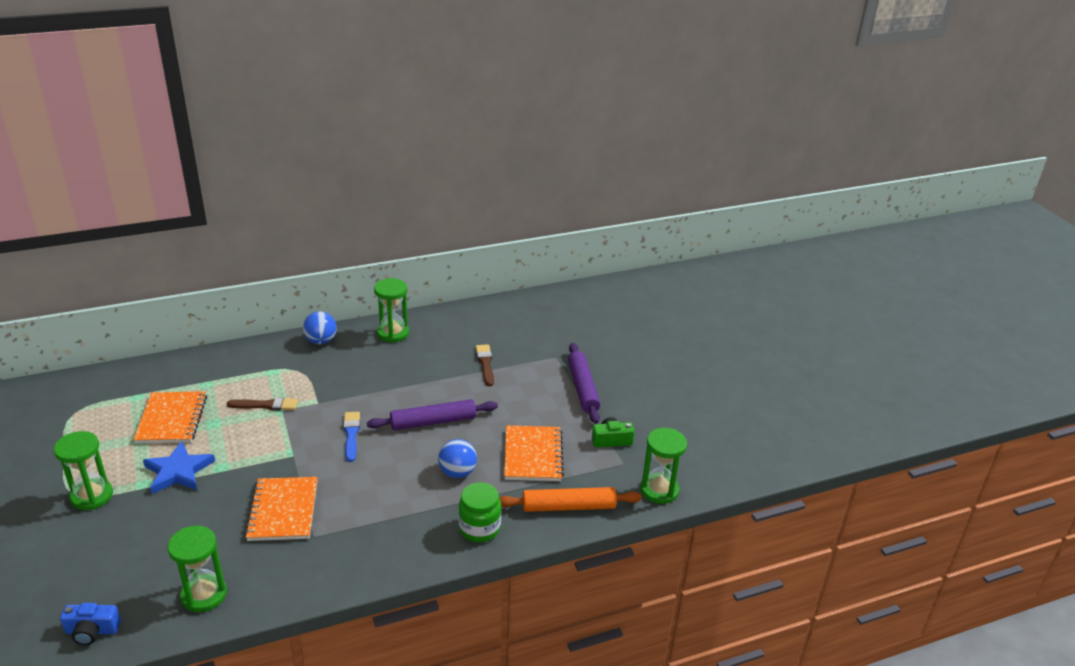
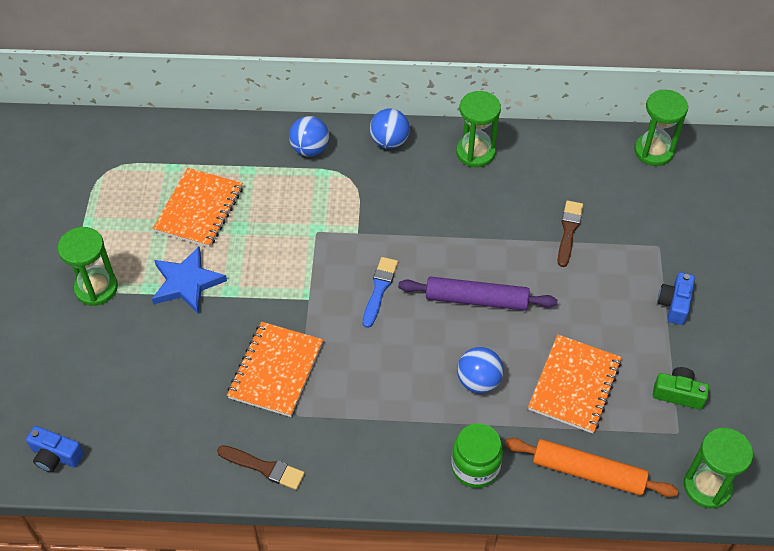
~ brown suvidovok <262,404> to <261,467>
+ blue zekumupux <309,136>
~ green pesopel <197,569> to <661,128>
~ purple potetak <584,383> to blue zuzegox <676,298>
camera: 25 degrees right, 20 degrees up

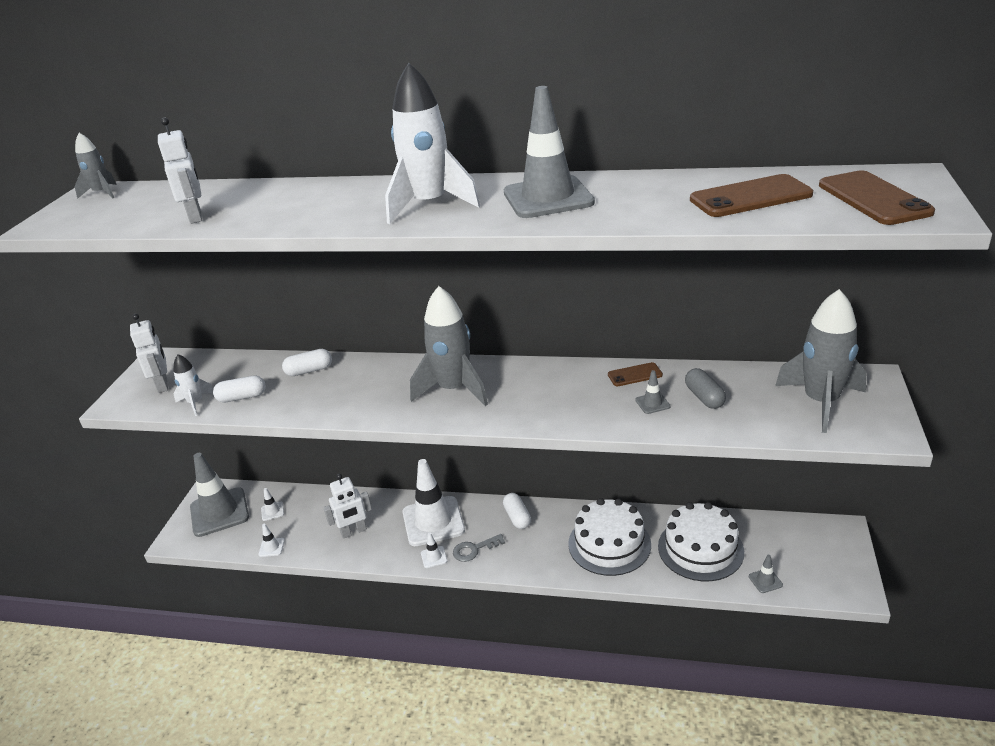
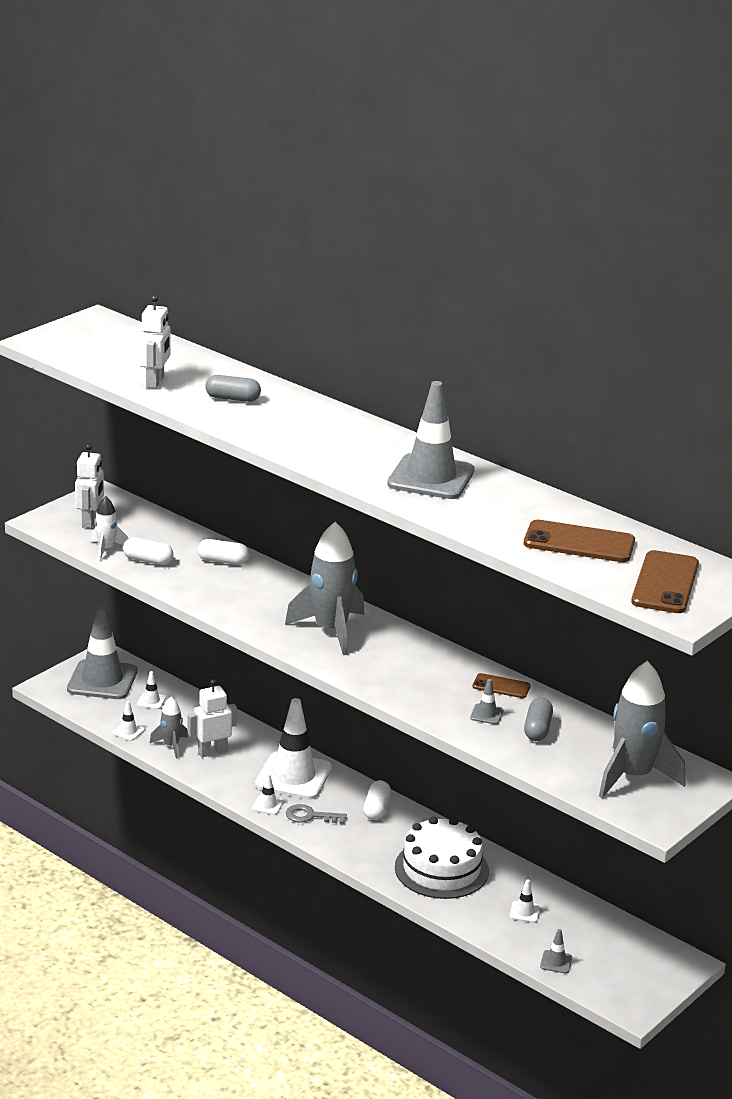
~ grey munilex <96,166> to <169,727>
~ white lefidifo <348,506> = <212,718> 150 degrees clockwise
+ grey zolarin <233,388>
~ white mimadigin <701,541> to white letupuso <524,901>
- white munilex <432,143>
camera: 25 degrees right, 5 degrees down

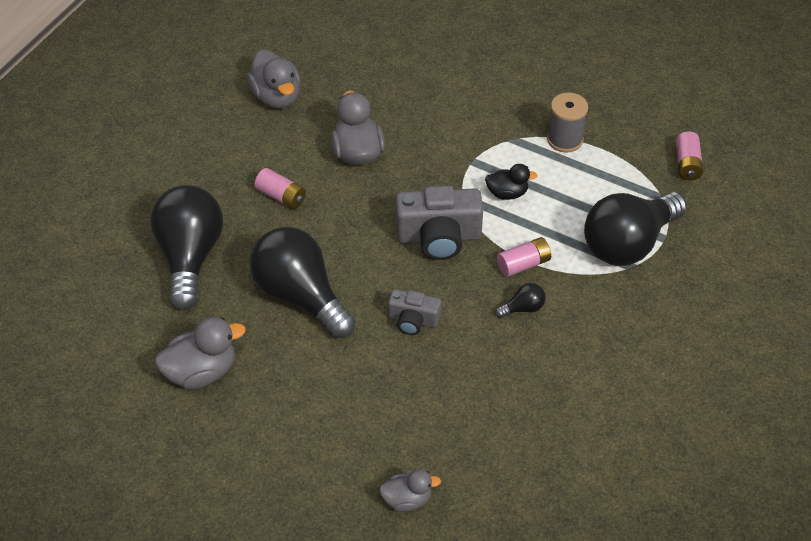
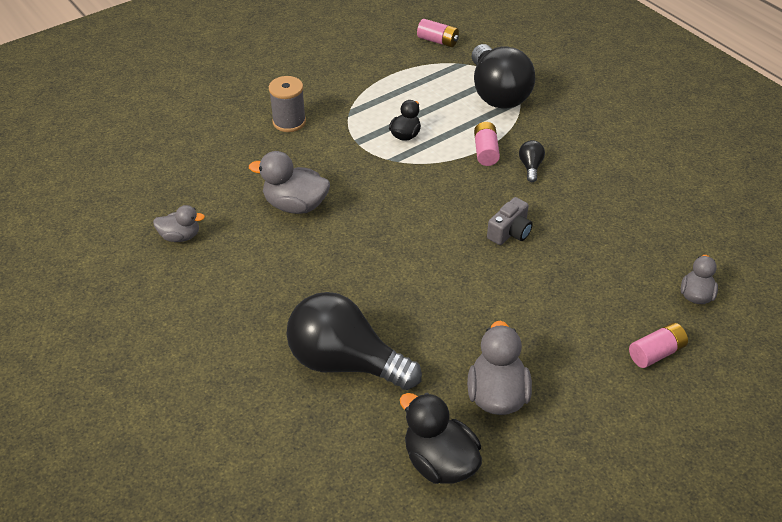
~ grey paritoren <274,79> = <179,223> x0.61
~ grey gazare <567,122> to <287,104>
+ black paritoren <441,438>
~ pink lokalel <280,188> to <658,345>
- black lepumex <303,282>
- grey zuzegox <439,223>
camera: 65 degrees left, 5 degrees down

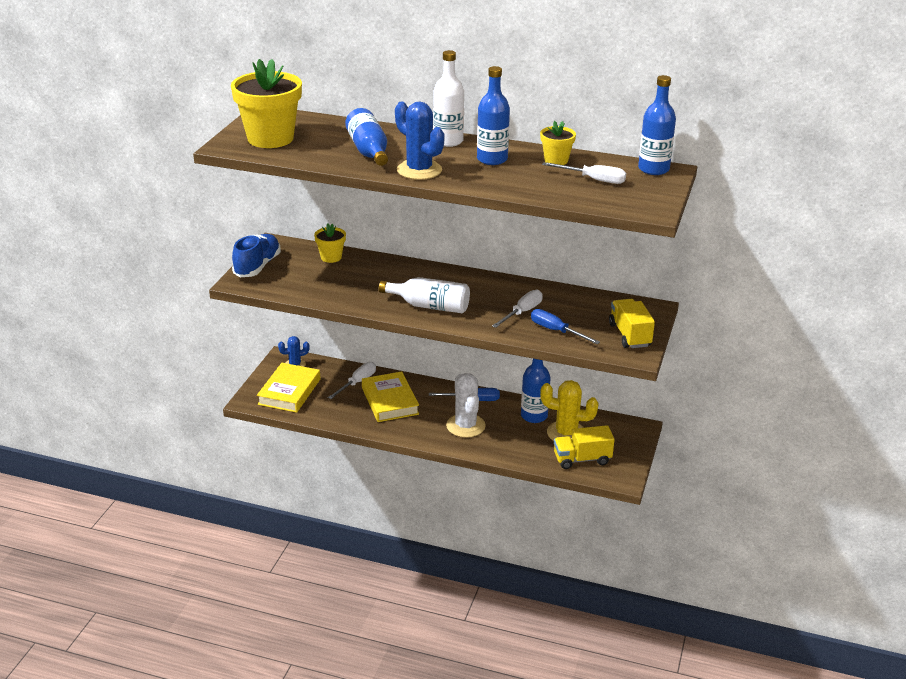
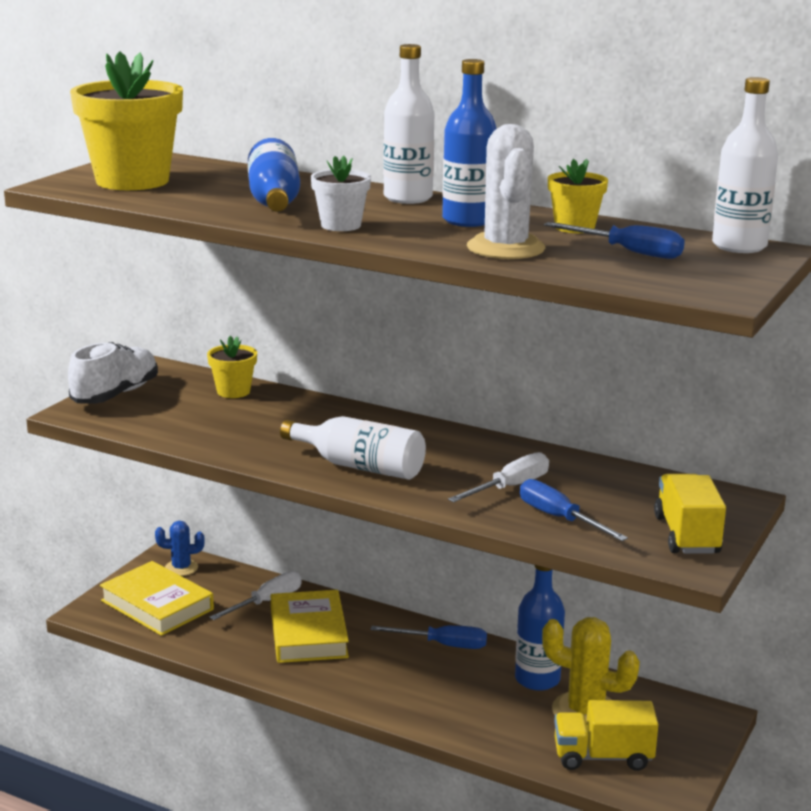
~ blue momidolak <256,255> to white momidolak <113,373>
~ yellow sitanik <288,388> = <157,598> 75 degrees counterclockwise
~ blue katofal <419,140> to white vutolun <341,193>
~ white katofal <466,405> to <506,191>
~ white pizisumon <584,173> to blue pizisumon <614,240>
~ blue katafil <657,125> to white katafil <745,165>
camera: 10 degrees right, 10 degrees down

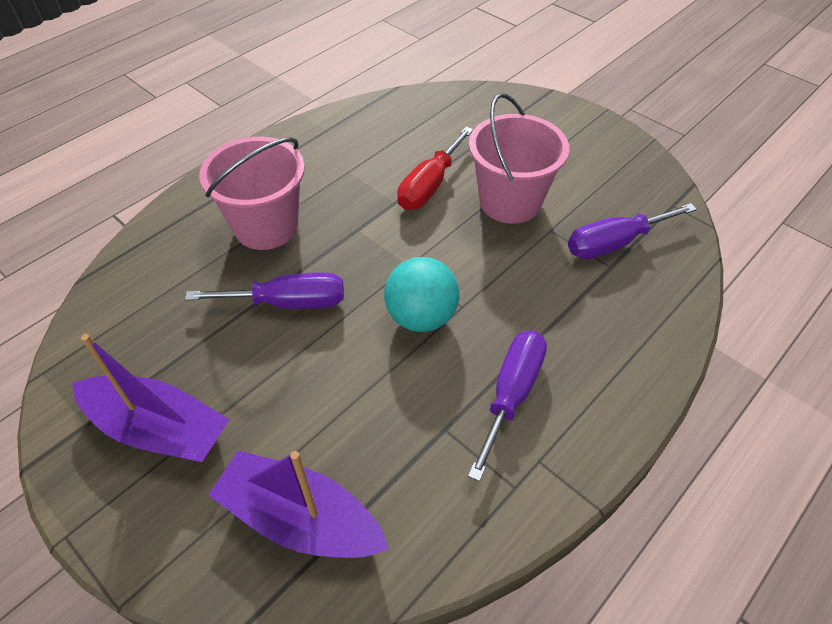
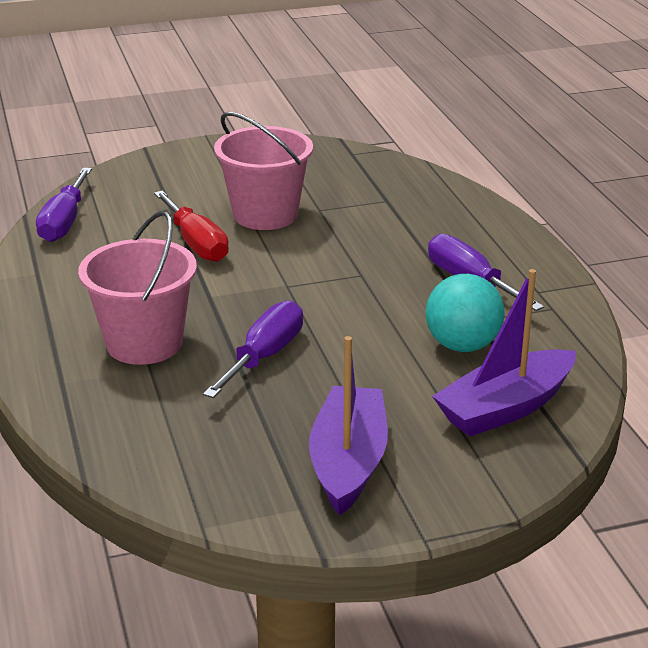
~ purple pizisumon <632,231> to <64,205>
~ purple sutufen <150,398> = <348,425> 45 degrees counterclockwise
~ turquoise zekumupux <421,294> to <465,313>
camera: 60 degrees left, 20 degrees down

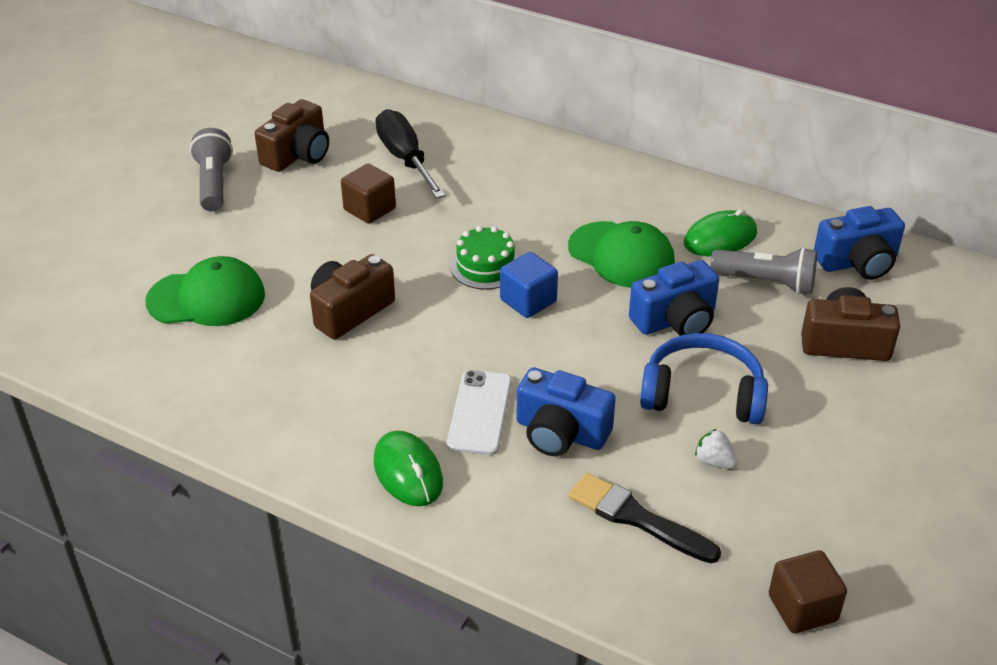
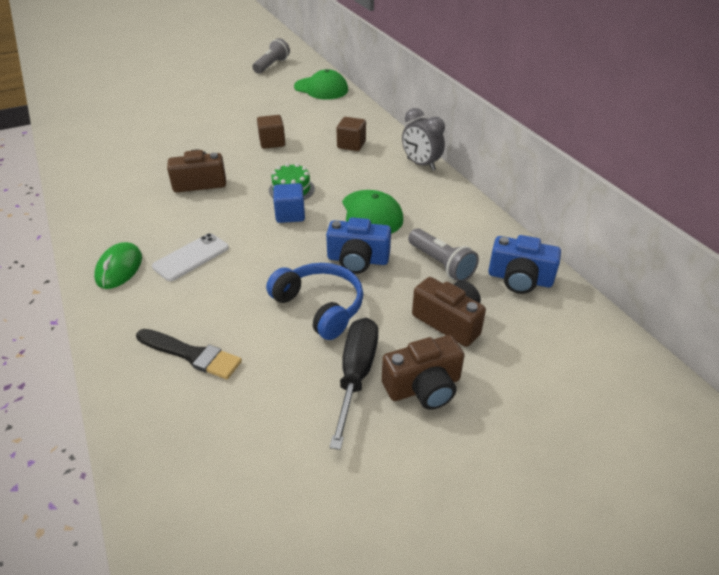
~ black suvidovok <644,518> = <189,354> 135 degrees clockwise
~ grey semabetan <211,169> to <271,56>
~ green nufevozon <205,291> to <321,84>
~ black pizisumon <411,154> to <353,383>
~ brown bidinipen <808,591> to <351,134>
~ brown zuzegox <292,135> to <423,372>
+ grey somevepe <423,139>
- blue zuzegox <566,411>
- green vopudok <720,232>
- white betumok <716,449>
camera: 35 degrees right, 0 degrees up

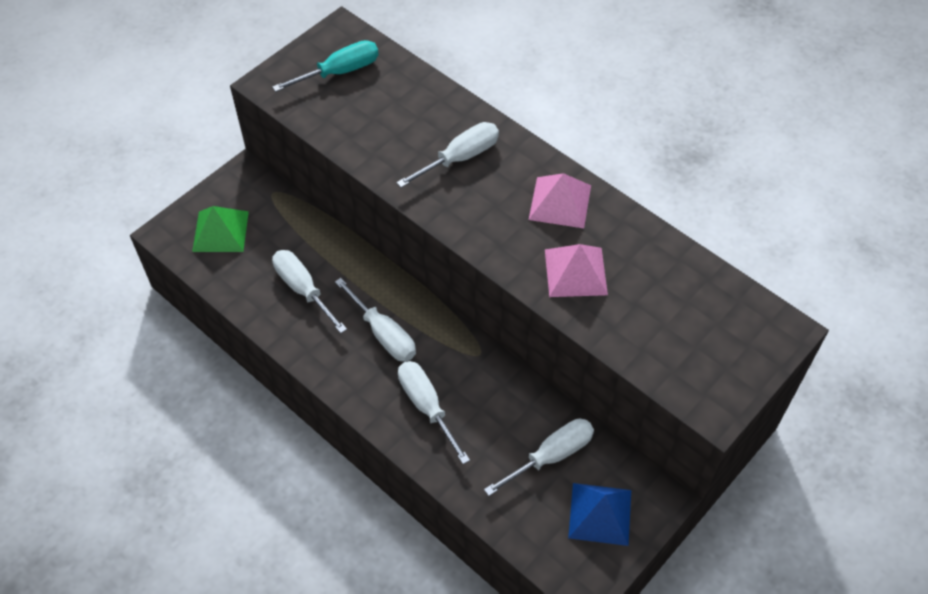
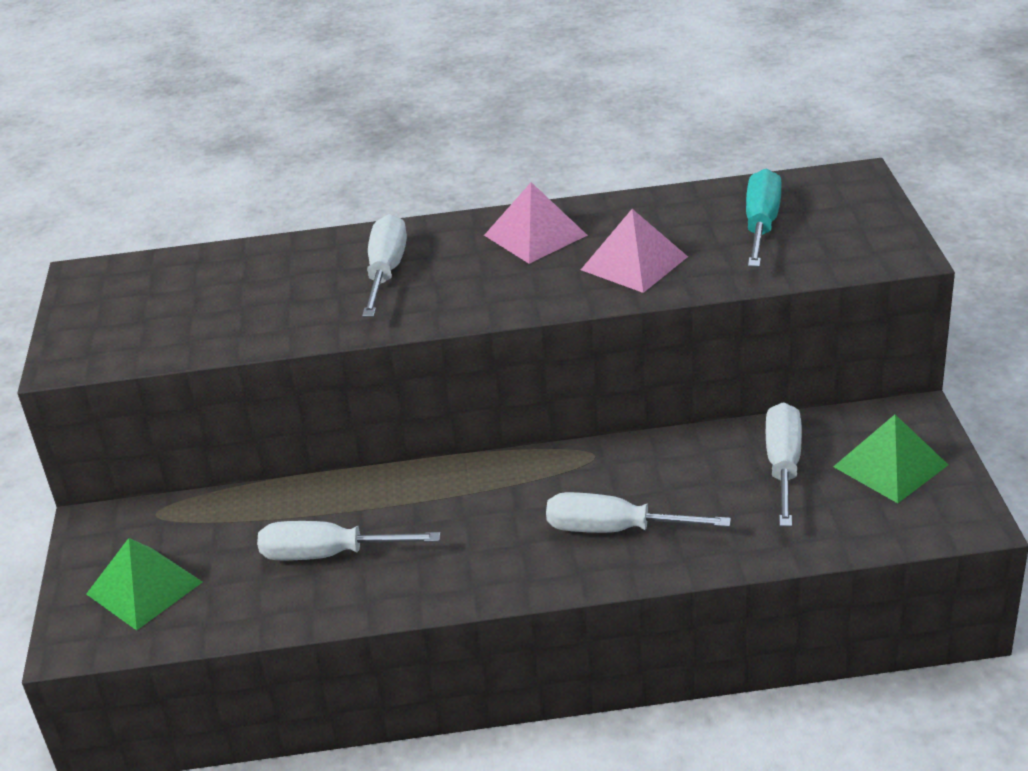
~ turquoise pizisumon <325,66> to <764,218>
~ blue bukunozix <599,514> to green bukunozix <890,459>
- white pizisumon <375,320>
camera: 45 degrees left, 20 degrees down

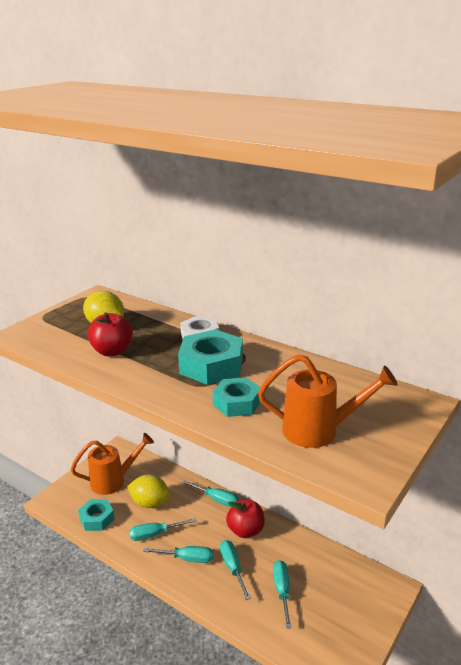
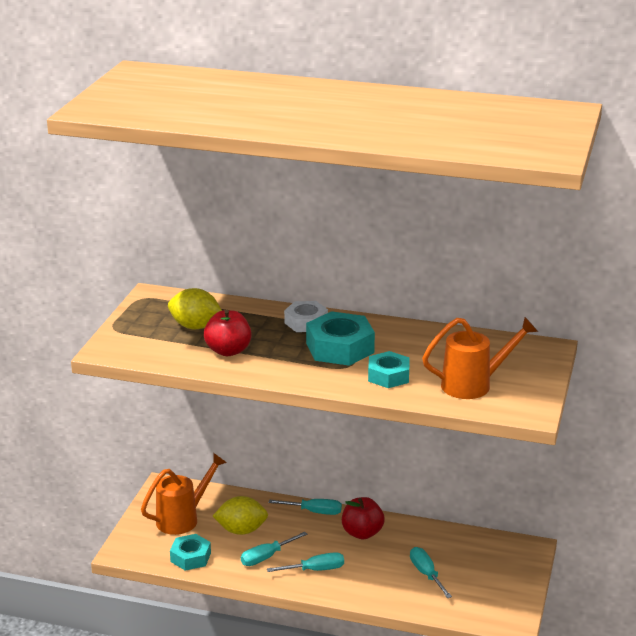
- turquoise pizisumon <235,570>
camera: 20 degrees left, 0 degrees up

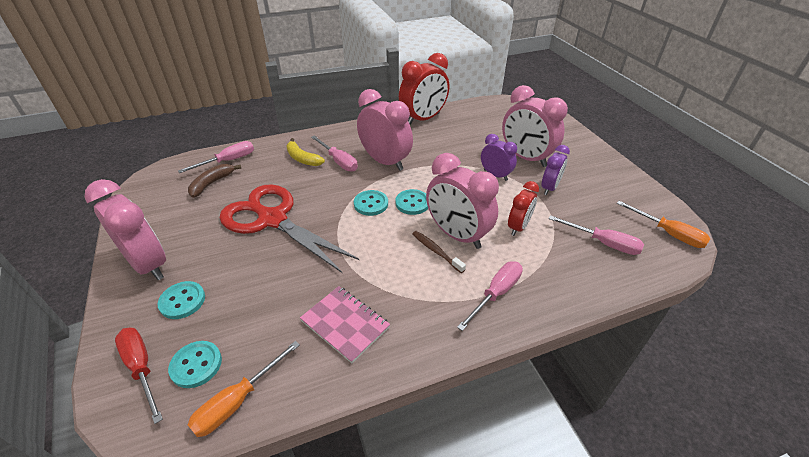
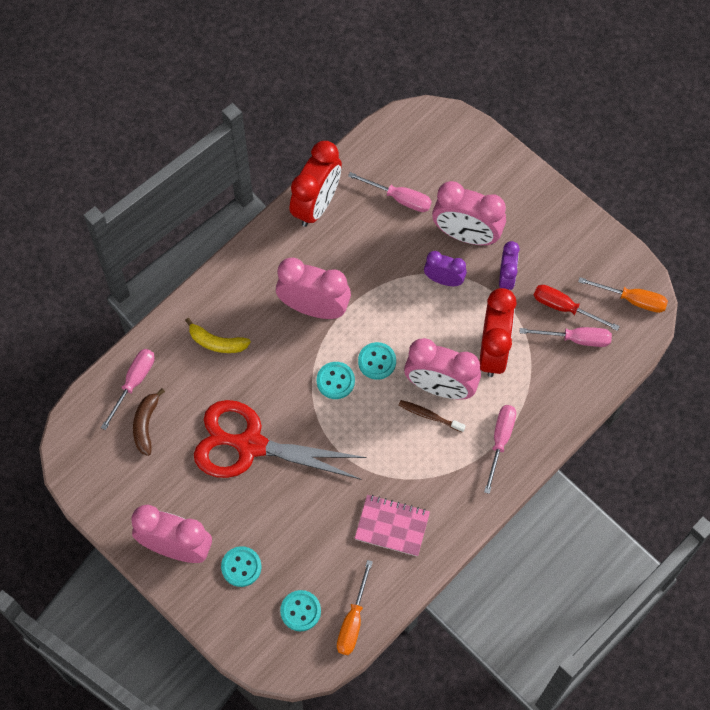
~ pink pizisumon <334,153> to <390,192>
~ red somevepe <523,208> = <498,332> x1.73
~ red pizisumon <139,375> to <577,308>
camera: 25 degrees left, 25 degrees up

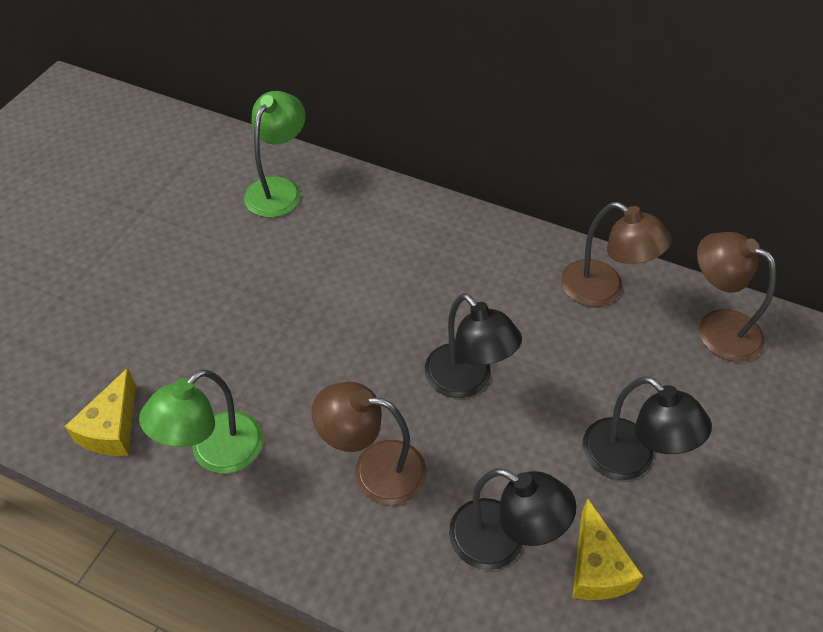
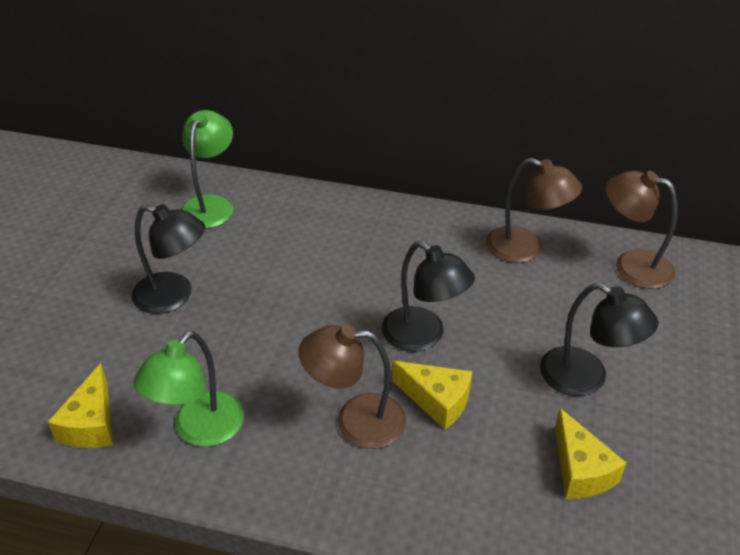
~ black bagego <512,519> to <168,259>
+ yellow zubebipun <432,395>
camera: 10 degrees left, 10 degrees down

